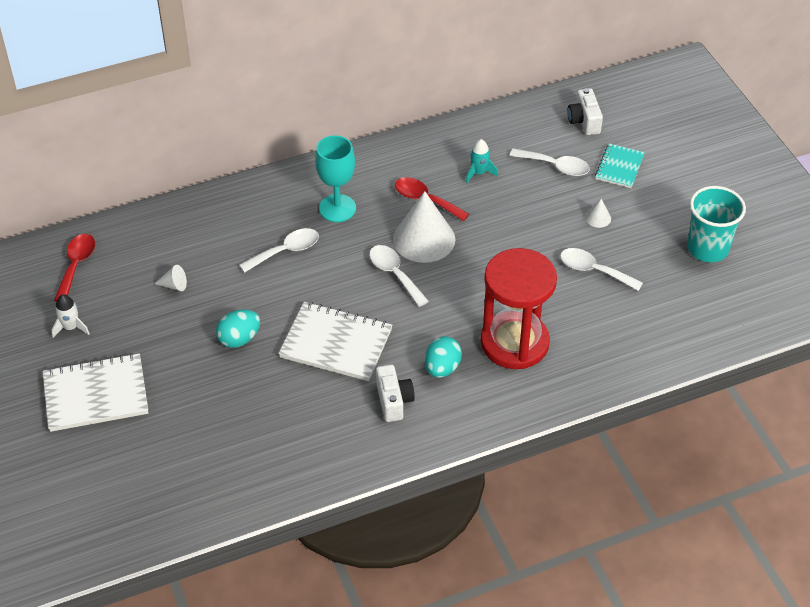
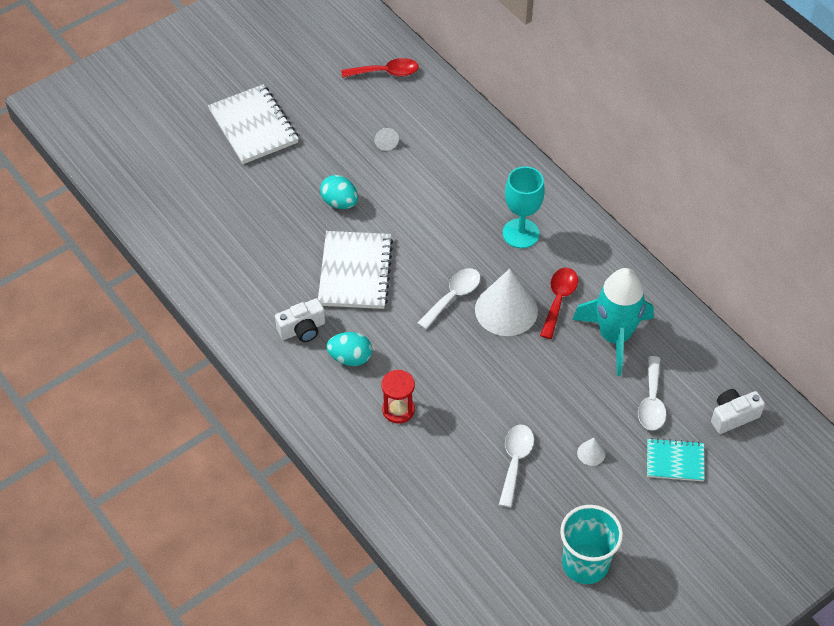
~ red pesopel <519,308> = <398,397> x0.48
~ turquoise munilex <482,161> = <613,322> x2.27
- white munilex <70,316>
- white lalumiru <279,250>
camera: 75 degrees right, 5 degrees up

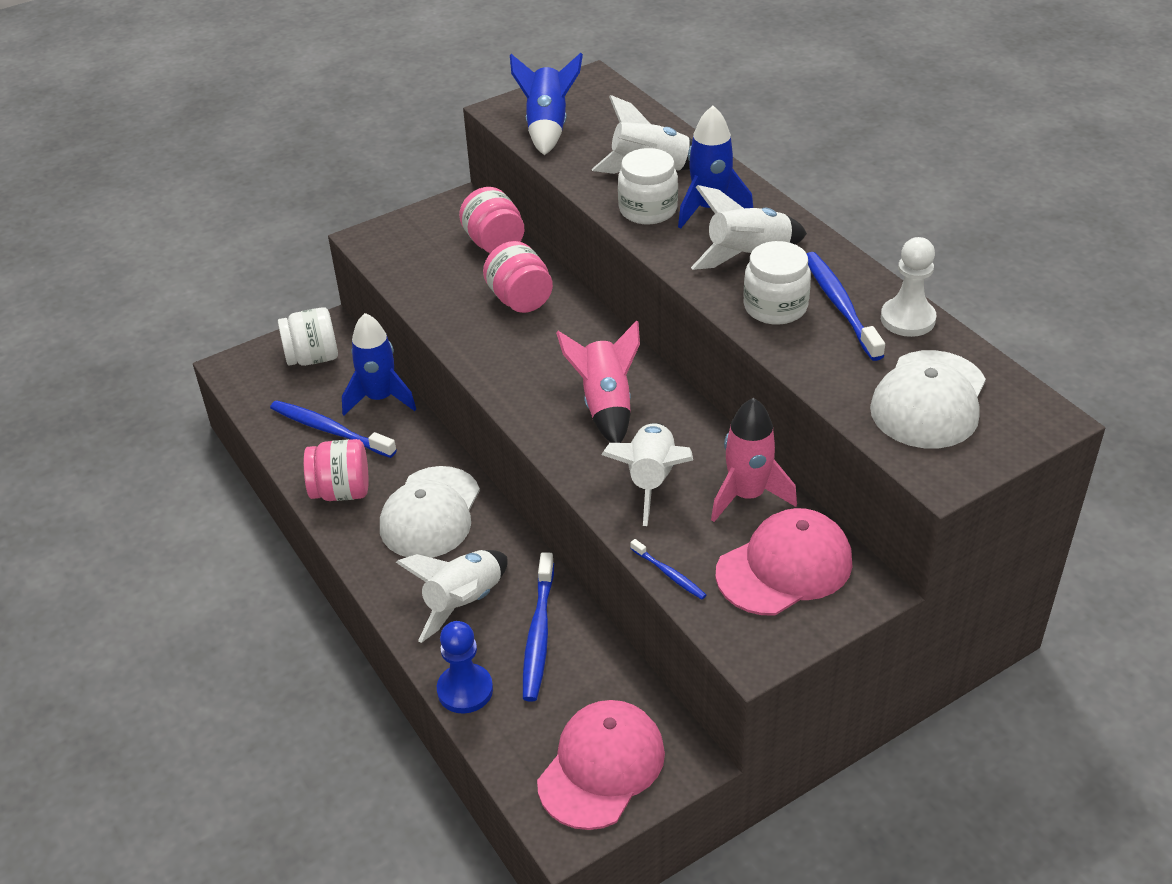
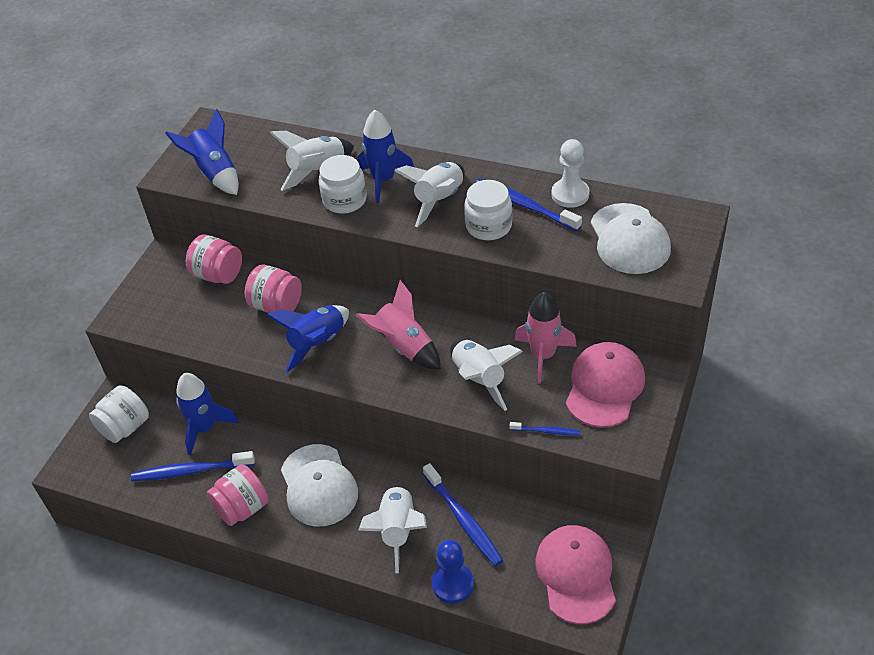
+ blue munilex <307,338>
camera: 35 degrees left, 5 degrees up

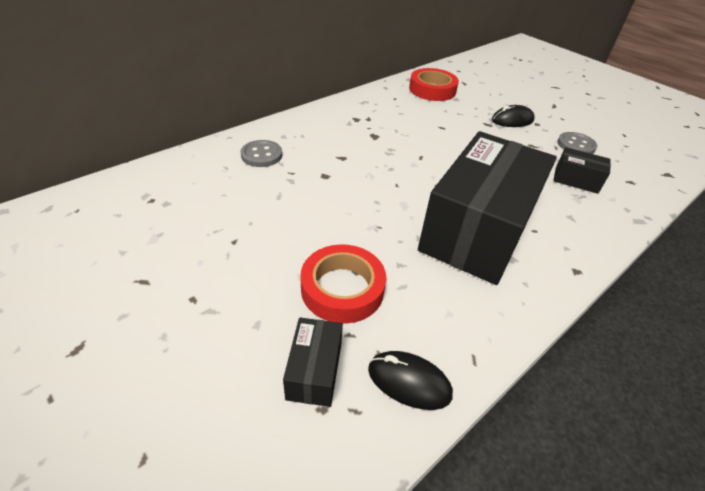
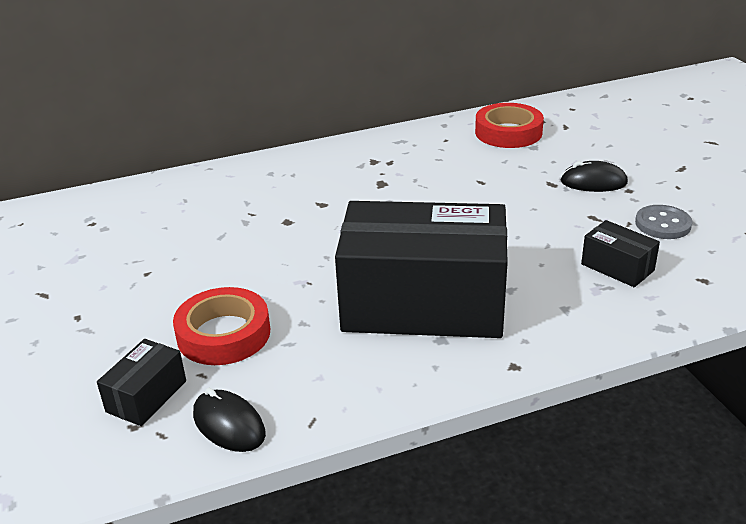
~ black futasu <487,208> = <421,269> 45 degrees clockwise
- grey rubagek <261,153>
camera: 25 degrees right, 10 degrees down

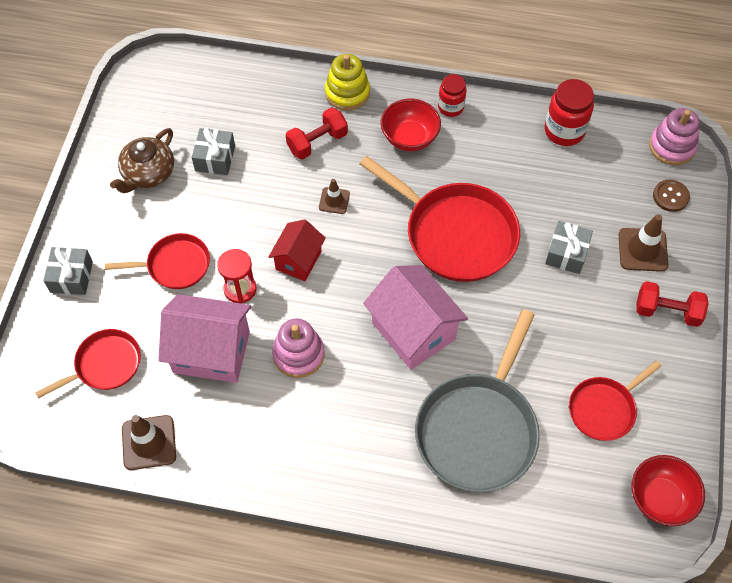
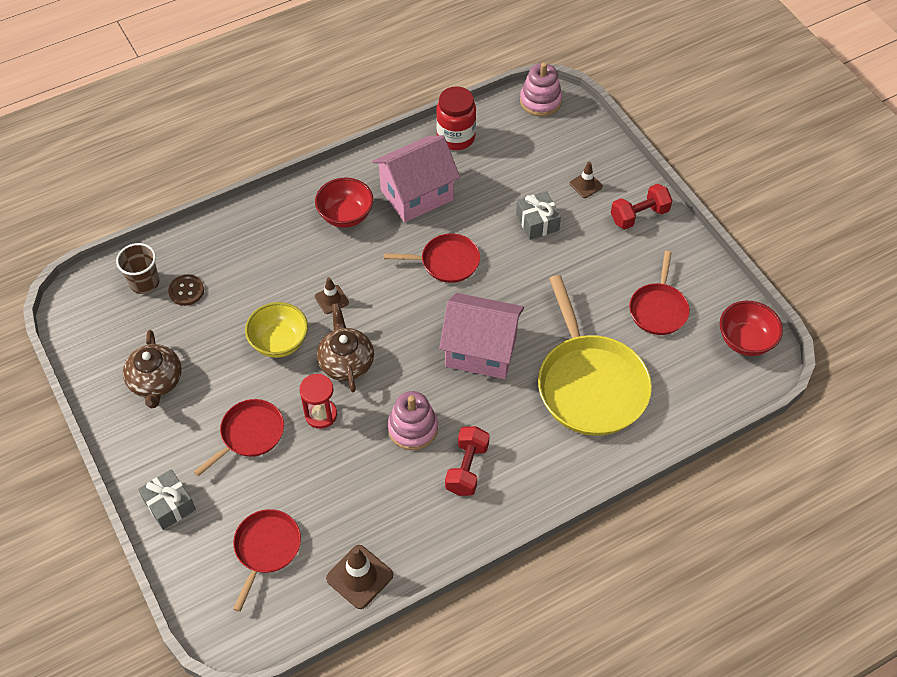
+ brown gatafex <137,268>
~ brown rubagek <671,195> to <186,290>
+ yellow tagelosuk <276,330>
~ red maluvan <297,250> to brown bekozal <345,347>
~ pink maluvan <204,338> to <416,178>
~ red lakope <440,219> = <432,258> x0.55
~ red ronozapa <317,133> to <467,461>
~ grey lakope <477,400> to yellow lakope <595,355>
~ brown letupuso <643,243> = <586,180> x0.61
- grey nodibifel <213,151>
- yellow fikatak <347,82>
- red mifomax <452,95>
camera: 40 degrees left, 5 degrees down

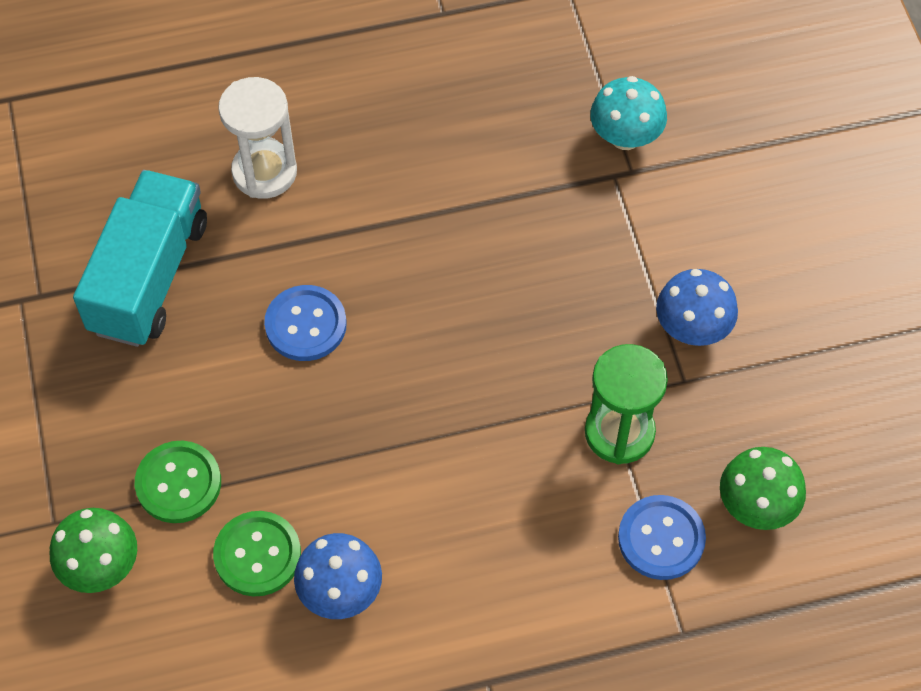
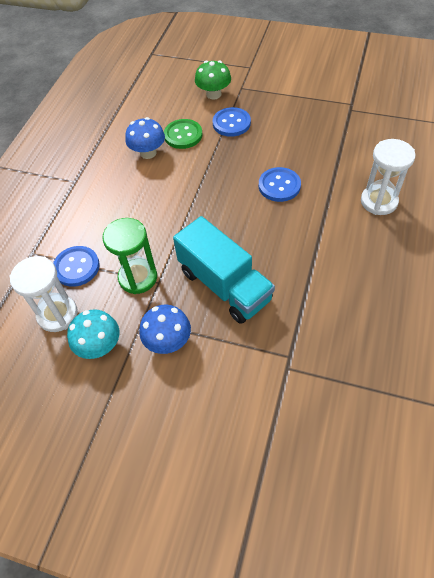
~ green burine <763,488> to white pesopel <43,294>
~ turquoise burine <628,113> to <93,334>
~ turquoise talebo <140,258> to <224,270>
~ green rubagek <178,482> to blue rubagek <232,122>
camera: 125 degrees right, 5 degrees down

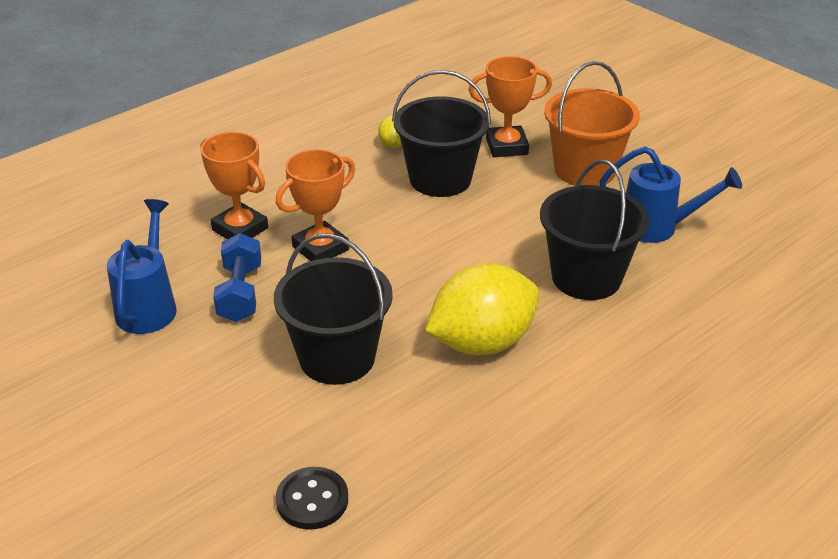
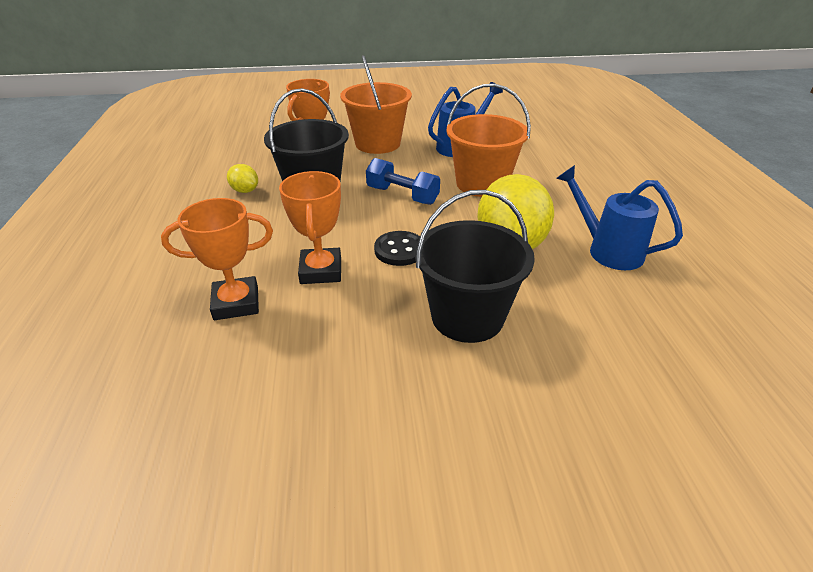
~ blue ronozapa <237,277> to <403,181>
~ black rubagek <312,498> to <397,248>
~ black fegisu <594,229> to orange fegisu <489,140>
~ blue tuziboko <142,266> to <619,217>
camera: 55 degrees left, 0 degrees up

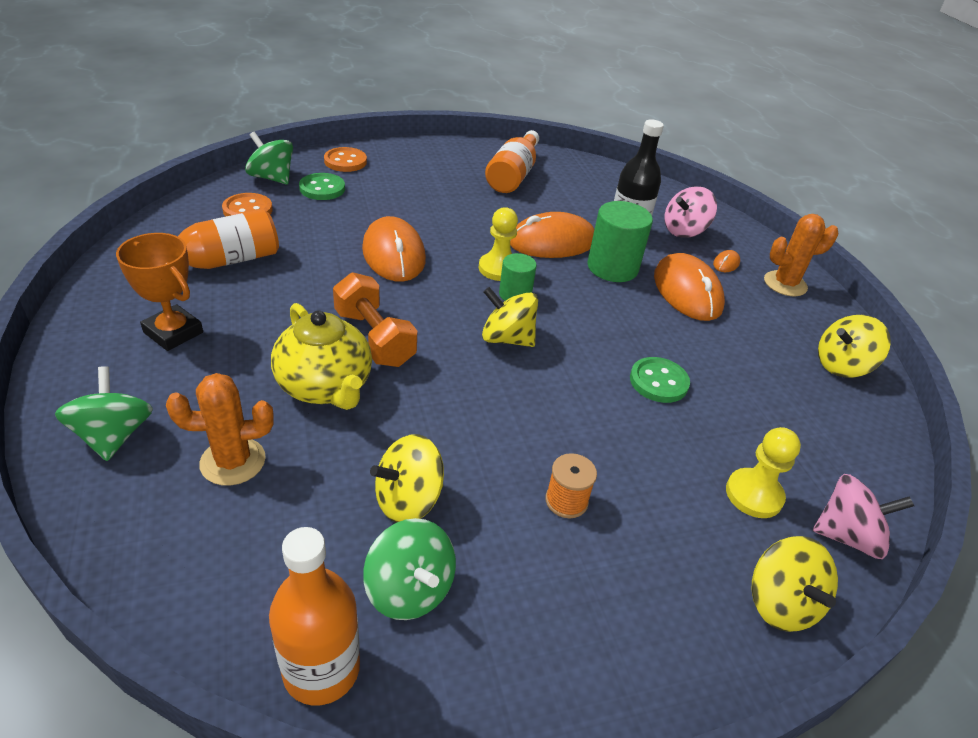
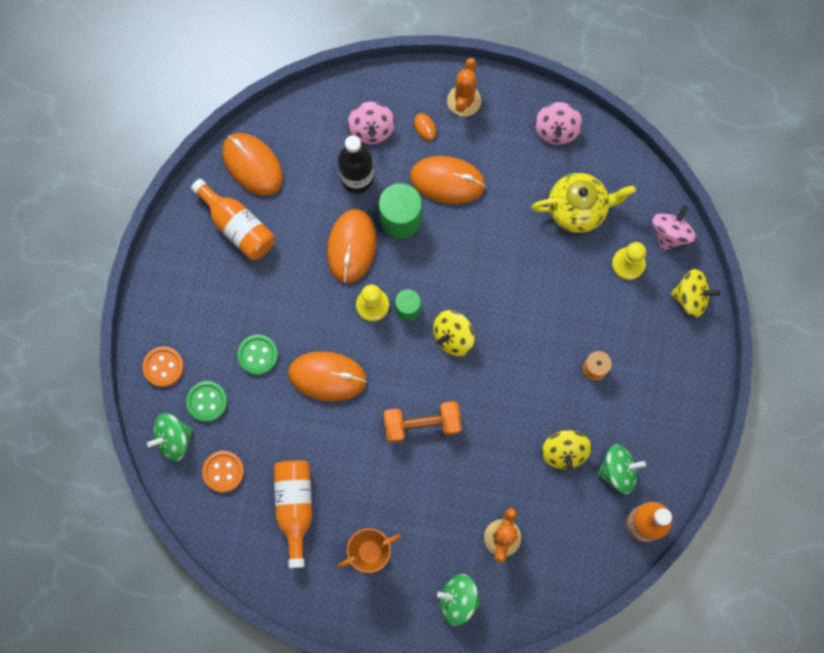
+ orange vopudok <252,164>
~ green rubagek <660,380> to <257,354>
~ yellow bekozal <321,356> to <584,203>
~ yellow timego <854,346> to pink timego <558,123>
camera: 60 degrees left, 35 degrees up

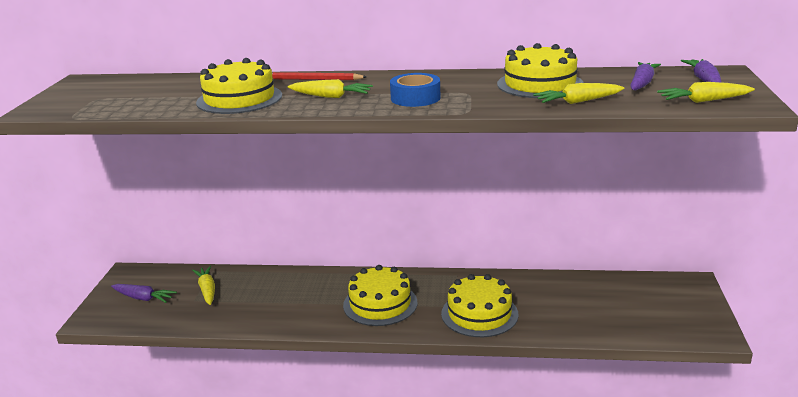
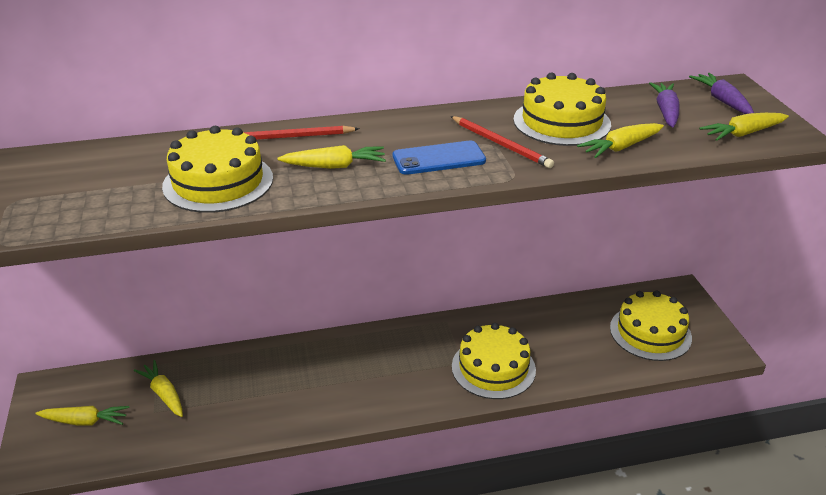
~ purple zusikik <144,293> to yellow zusikik <82,416>
~ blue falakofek <415,90> to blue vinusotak <439,158>
+ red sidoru <502,142>
~ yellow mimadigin <380,295> to <651,326>
camera: 20 degrees left, 10 degrees up

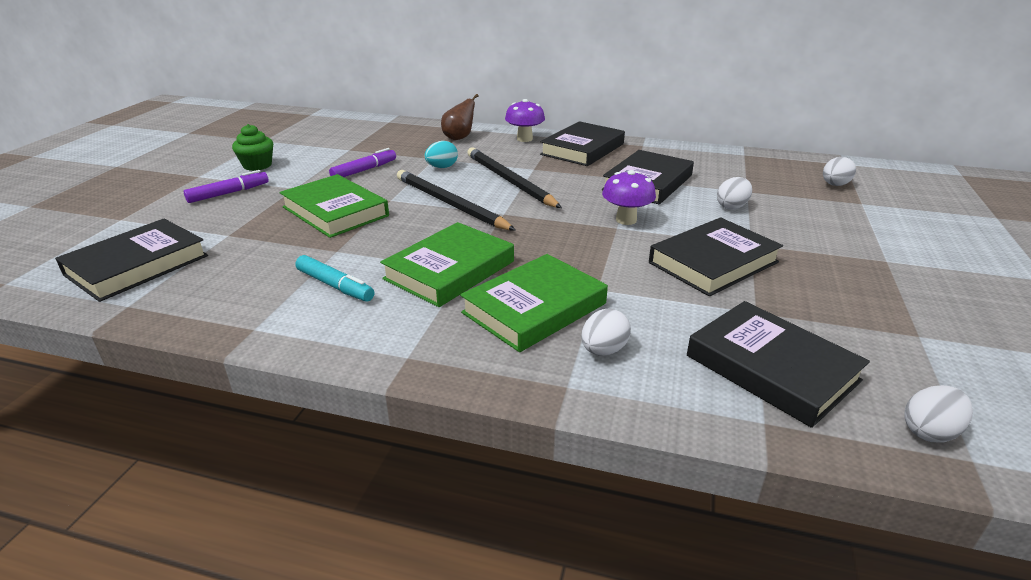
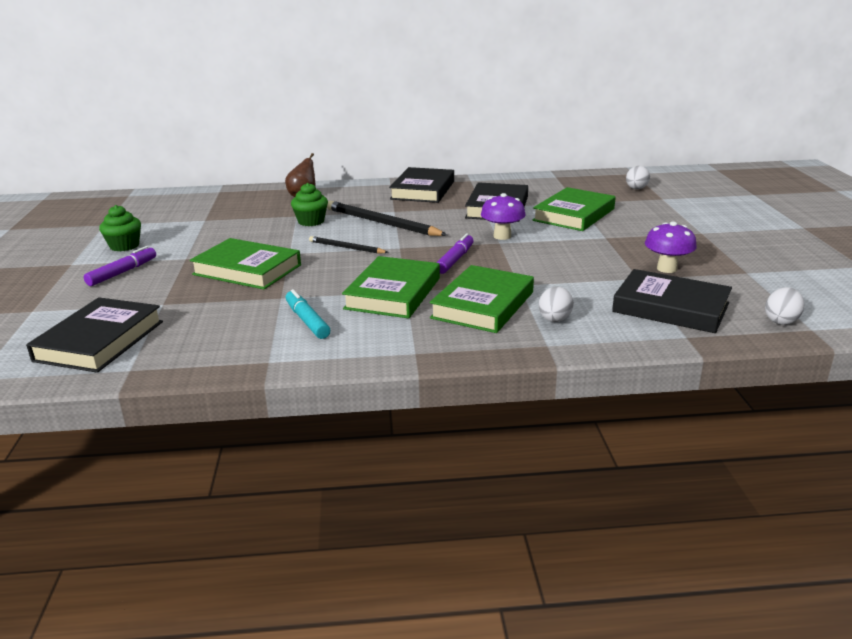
~ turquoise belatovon <335,278> = <308,314> 135 degrees counterclockwise
~ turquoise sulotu <441,154> to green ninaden <309,204>
~ black sidoru <456,200> = <349,245> x0.55
~ purple belatovon <362,162> to <455,253>
~ white sulotu <734,193> to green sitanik <574,209>
~ purple burine <525,120> to <671,247>
- black sitanik <716,256>
camera: 20 degrees left, 5 degrees down

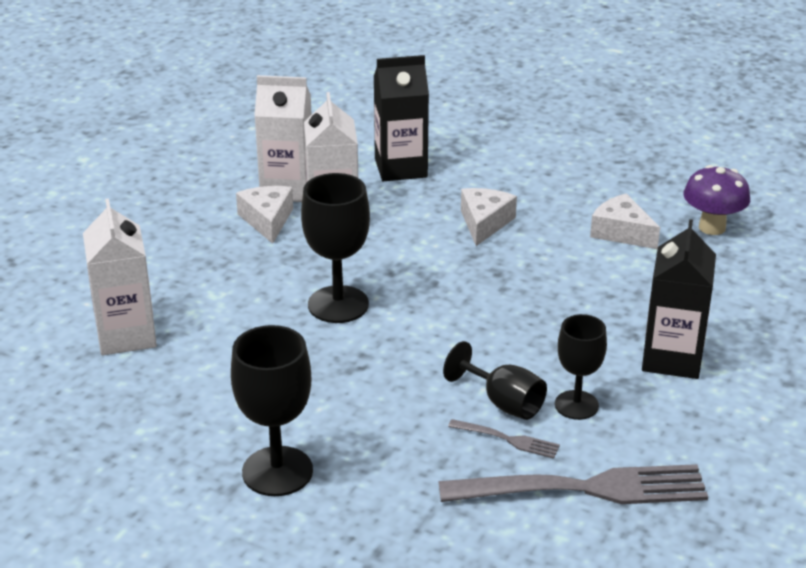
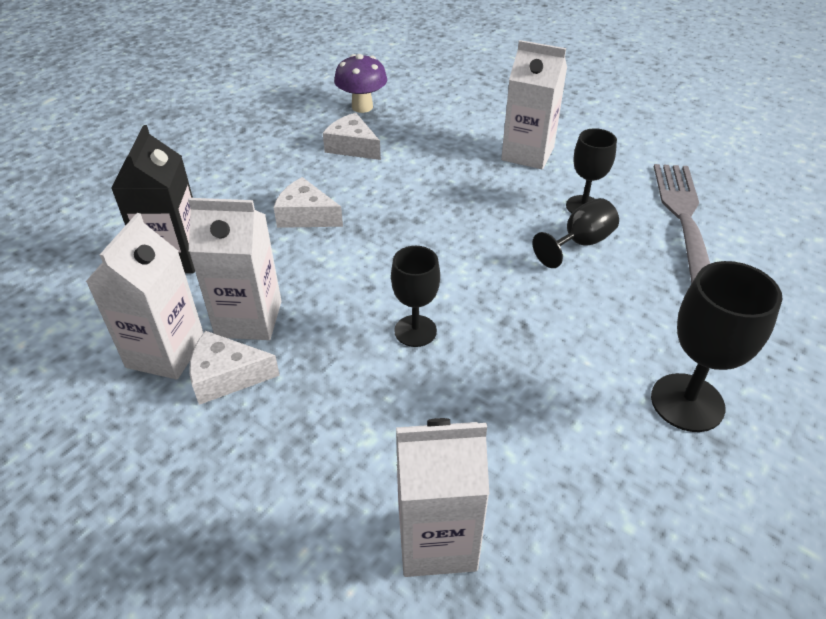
~ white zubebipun <625,221> = <352,136> 75 degrees clockwise
~ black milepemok <335,248> = <415,296> x0.66
~ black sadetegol <679,299> to white sadetegol <534,104>
- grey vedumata <504,439>
camera: 80 degrees left, 10 degrees up

